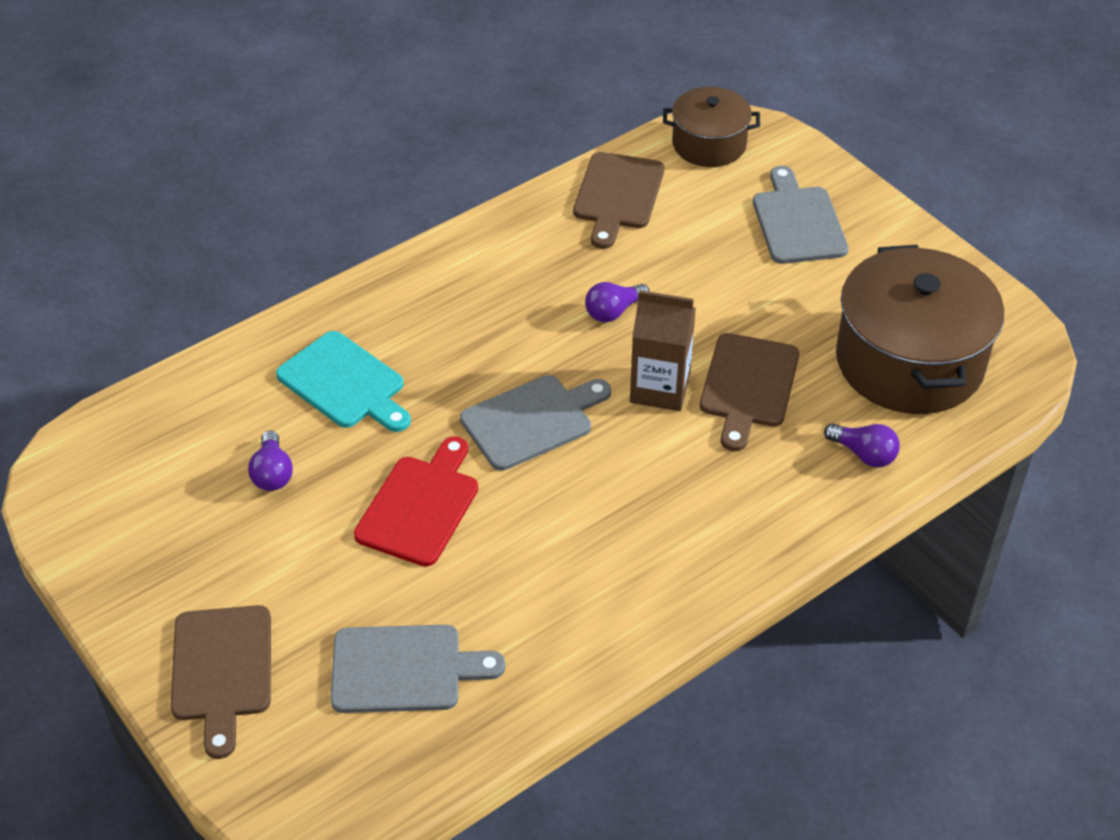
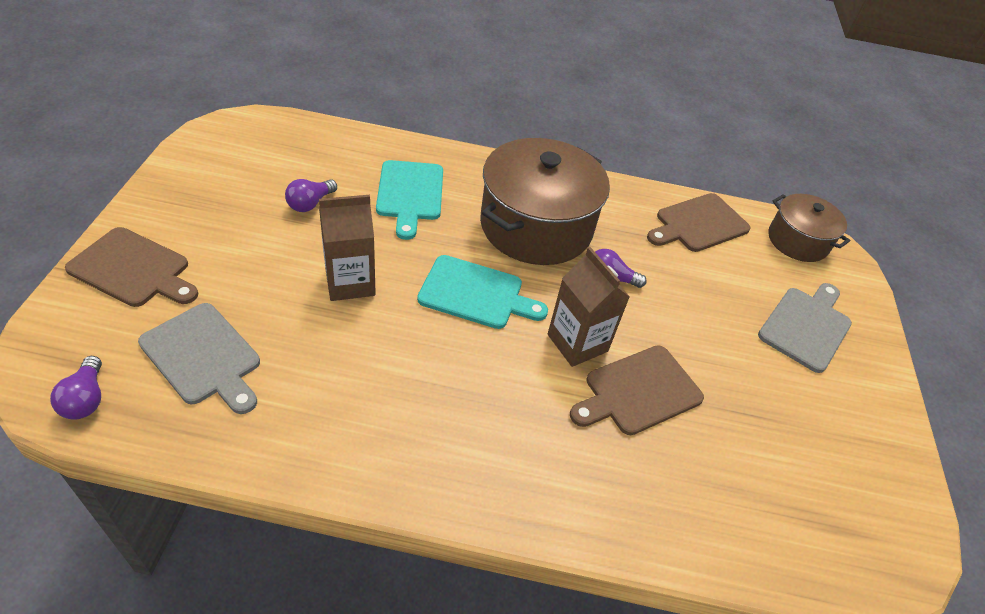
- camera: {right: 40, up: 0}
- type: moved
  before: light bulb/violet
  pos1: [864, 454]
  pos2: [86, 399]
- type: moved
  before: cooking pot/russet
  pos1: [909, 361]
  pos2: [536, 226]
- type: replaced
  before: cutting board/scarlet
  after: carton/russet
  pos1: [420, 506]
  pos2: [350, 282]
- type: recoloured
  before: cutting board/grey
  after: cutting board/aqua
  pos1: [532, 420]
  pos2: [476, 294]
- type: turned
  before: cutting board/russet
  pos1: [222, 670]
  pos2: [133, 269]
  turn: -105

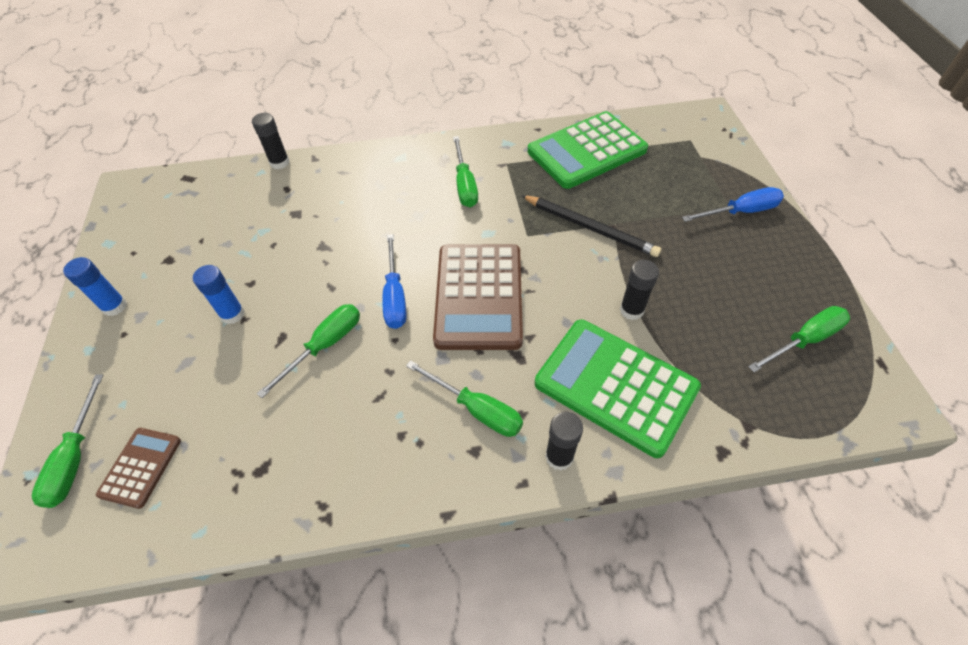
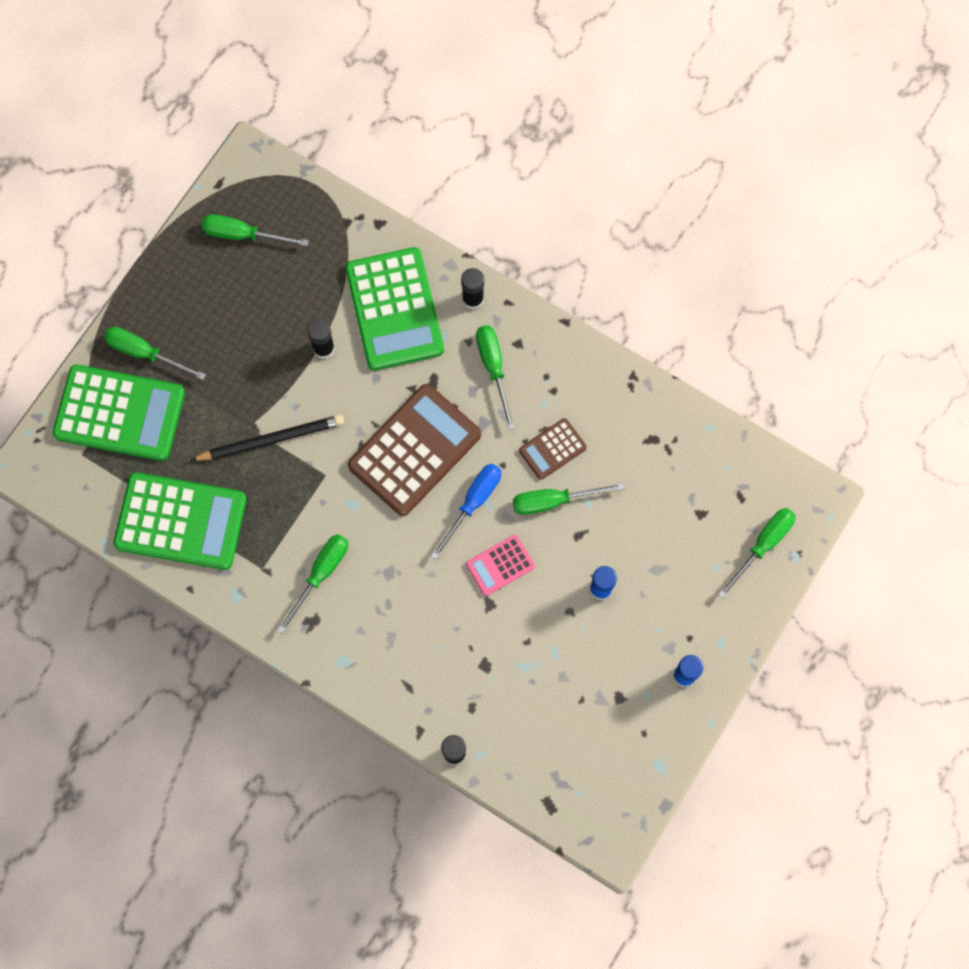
- camera: {right: -140, up: 20}
- type: added
  after: pocket calculator/emerald
  pos2: [119, 413]
- type: added
  after: pocket calculator/pink
  pos2: [500, 565]
- type: moved
  before: pocket calculator/russet
  pos1: [141, 467]
  pos2: [552, 449]
- type: recoloured
  before: screwdriver/royal blue
  after: screwdriver/emerald
  pos1: [740, 212]
  pos2: [145, 353]
- type: turned
  before: wooden pencil/ebony
  pos1: [590, 228]
  pos2: [271, 439]
  turn: 90

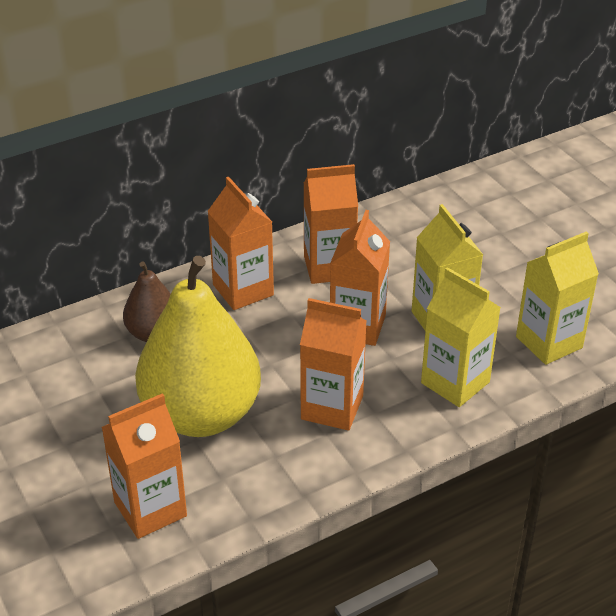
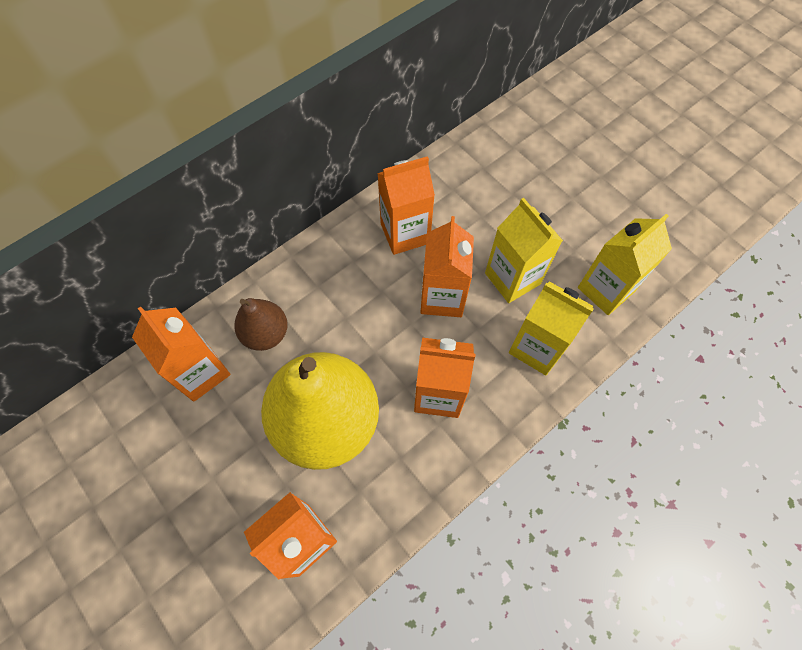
- camera: {right: -10, up: 25}
- type: moved
  before: carton/bright orange
  pos1: [243, 290]
  pos2: [200, 372]

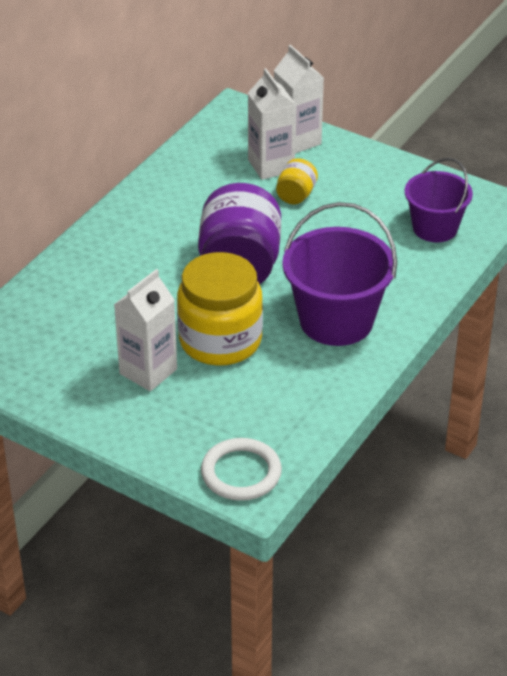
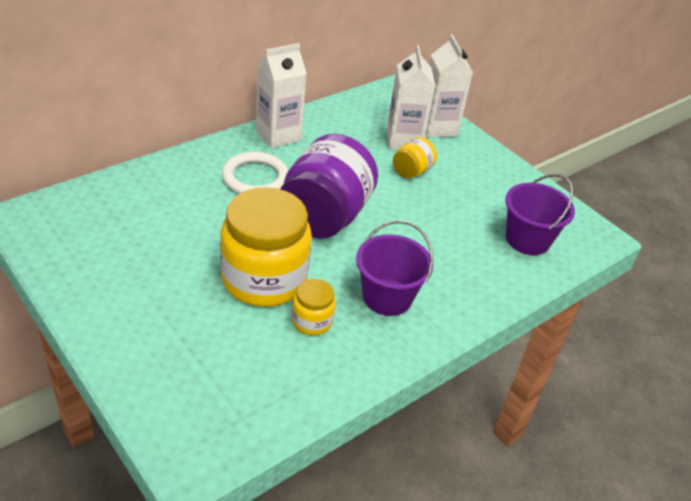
- camera: {right: 15, up: 0}
- type: added
  after: jar/golden
  pos2: [312, 321]
- type: moved
  before: carton/snow-white
  pos1: [148, 371]
  pos2: [278, 135]
- type: moved
  before: torus/snow-white
  pos1: [241, 473]
  pos2: [255, 178]
- type: resized
  before: sand bucket/violet
  pos1: [336, 320]
  pos2: [387, 297]
  scale: 0.65

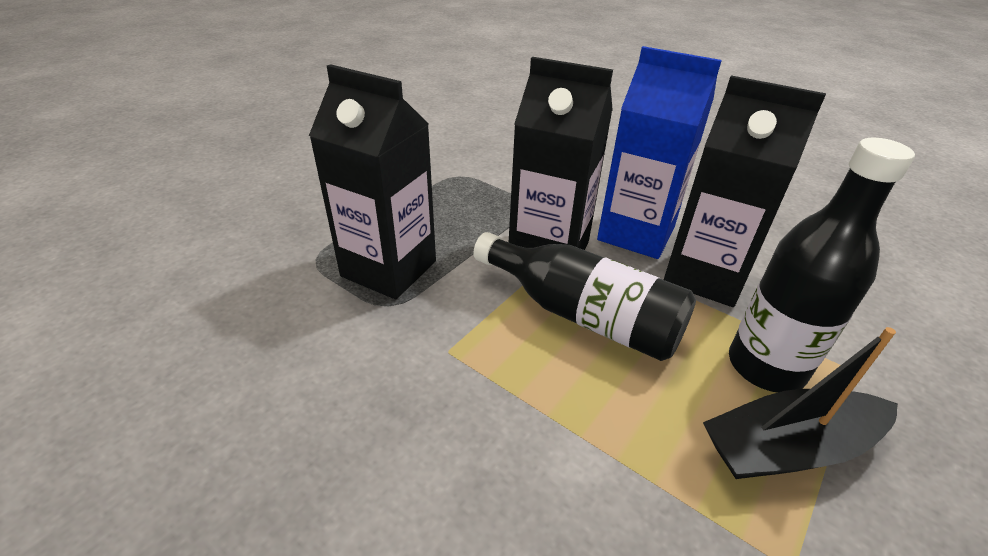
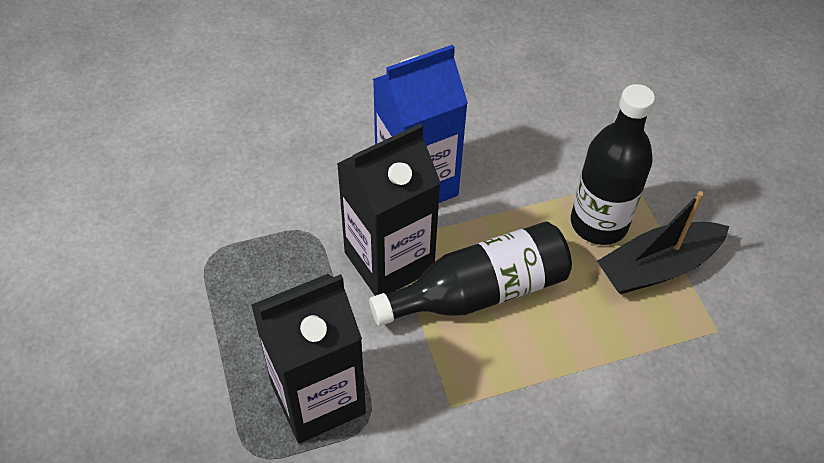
- camera: {right: -55, up: 15}
- type: removed
  before: carton/ebony
  pos1: [704, 276]
- type: turned
  before: toy boat/ebony
  pos1: [788, 447]
  pos2: [657, 267]
  turn: 45

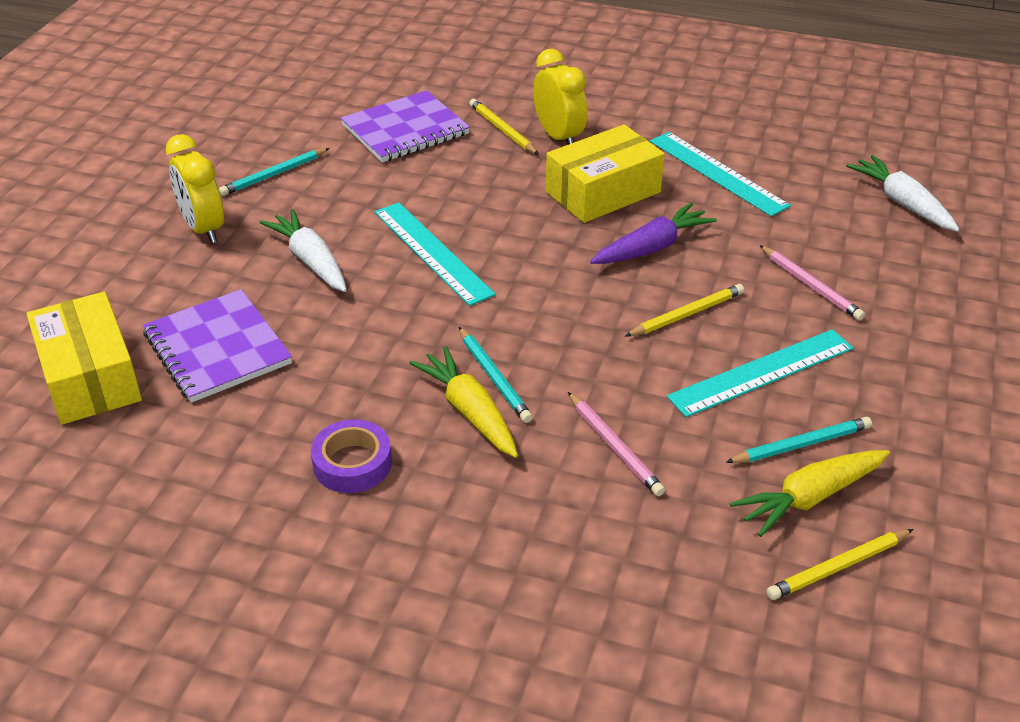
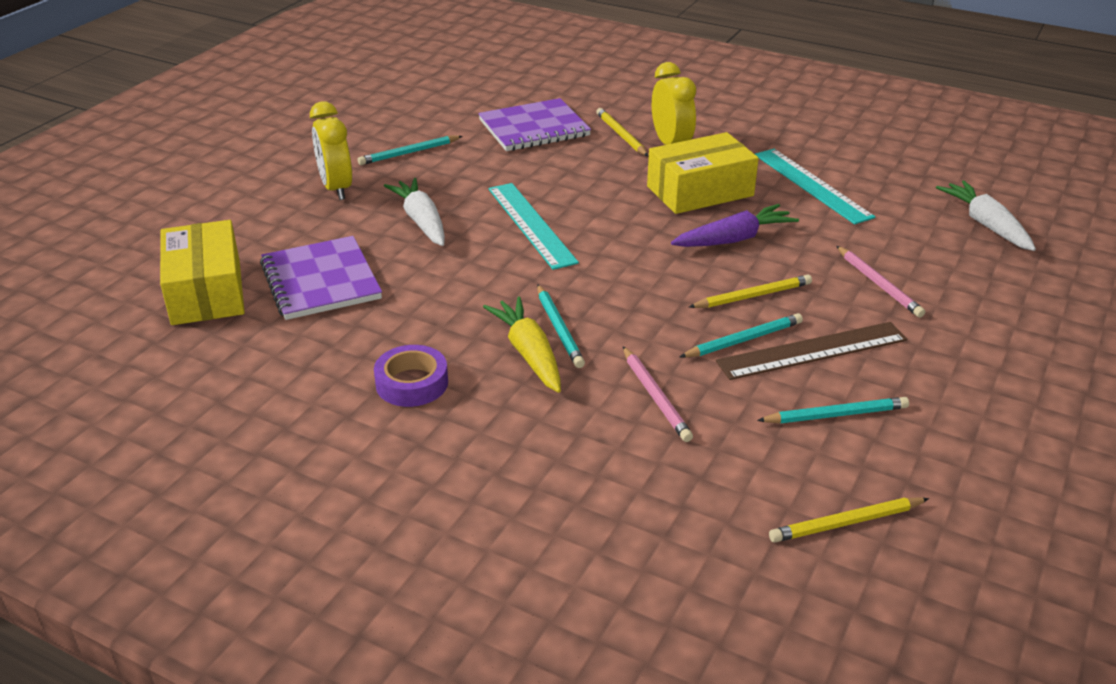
- camera: {right: 10, up: -5}
- type: removed
  before: root vegetable/golden
  pos1: [810, 498]
- type: added
  after: wooden pencil/aqua
  pos2: [743, 340]
- type: recoloured
  before: straightedge/aqua
  after: straightedge/russet
  pos1: [761, 372]
  pos2: [812, 350]

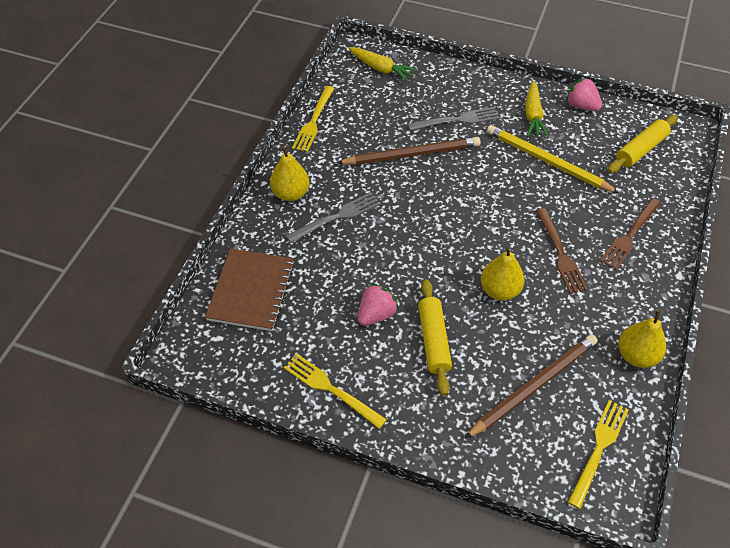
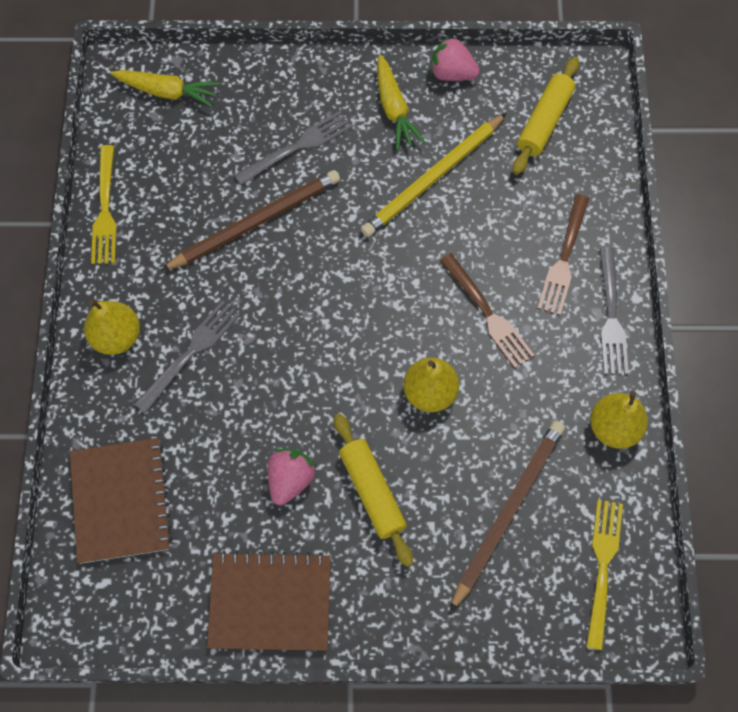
- camera: {right: -20, up: 15}
- type: added
  after: fork/grey
  pos2: [611, 316]
- type: replaced
  before: fork/golden
  after: notepad/russet
  pos1: [330, 389]
  pos2: [270, 602]
- type: turned
  before: wooden pencil/golden
  pos1: [547, 162]
  pos2: [433, 178]
  turn: -60

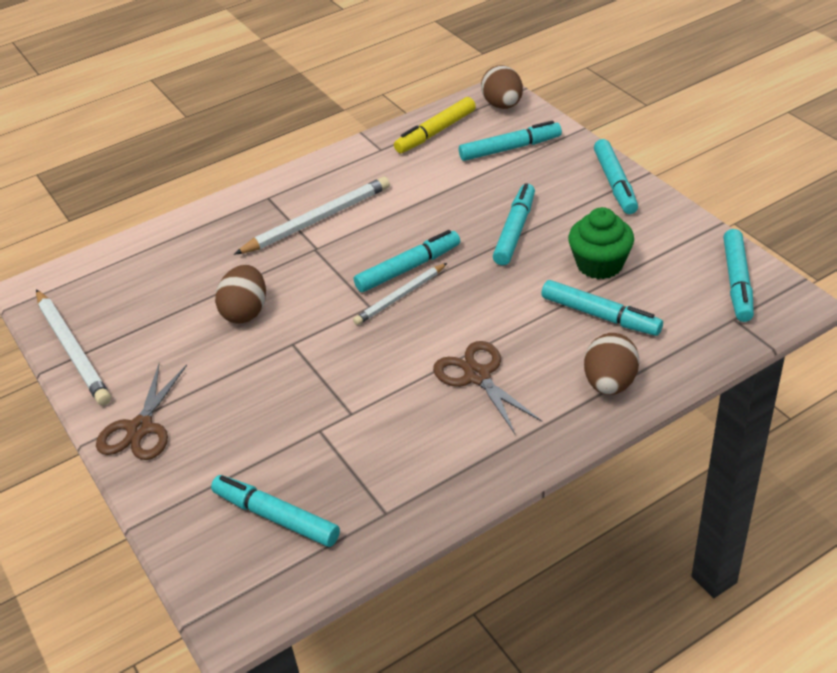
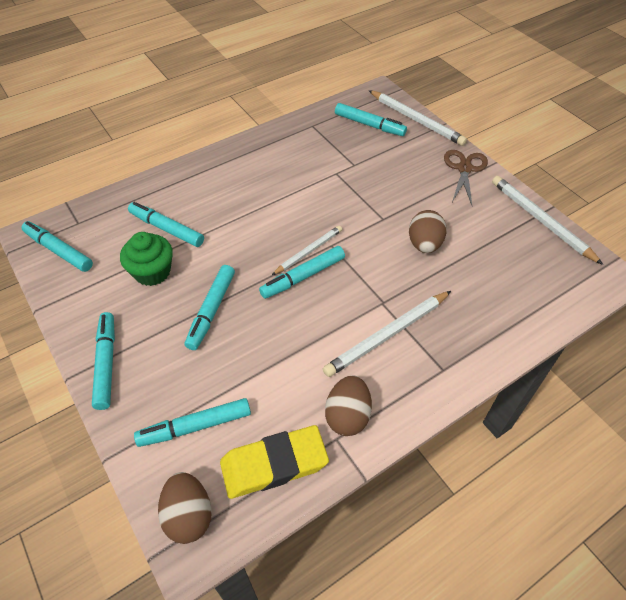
- camera: {right: 175, up: 10}
- type: removed
  before: shears/russet
  pos1: [477, 376]
- type: added
  after: wooden pencil/snow-white
  pos2: [416, 120]
- type: moved
  before: egg shape/russet
  pos1: [610, 383]
  pos2: [347, 416]
- type: replaced
  before: marker/golden
  after: gum eraser/golden
  pos1: [436, 132]
  pos2: [274, 464]
- type: turned
  before: marker/aqua
  pos1: [737, 282]
  pos2: [58, 251]
  turn: -60

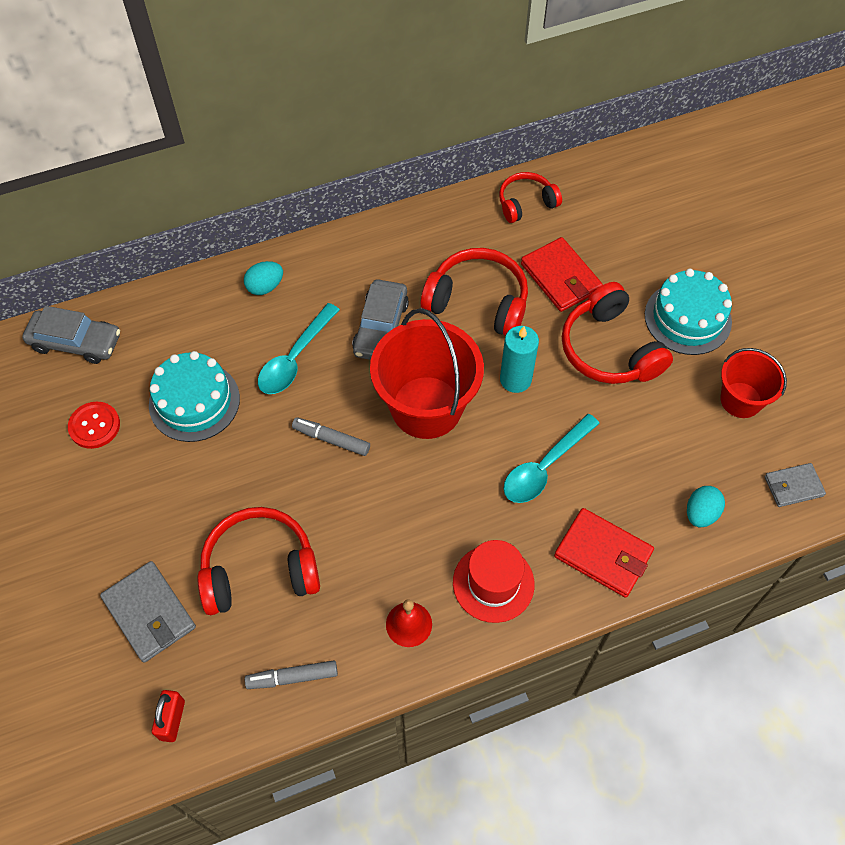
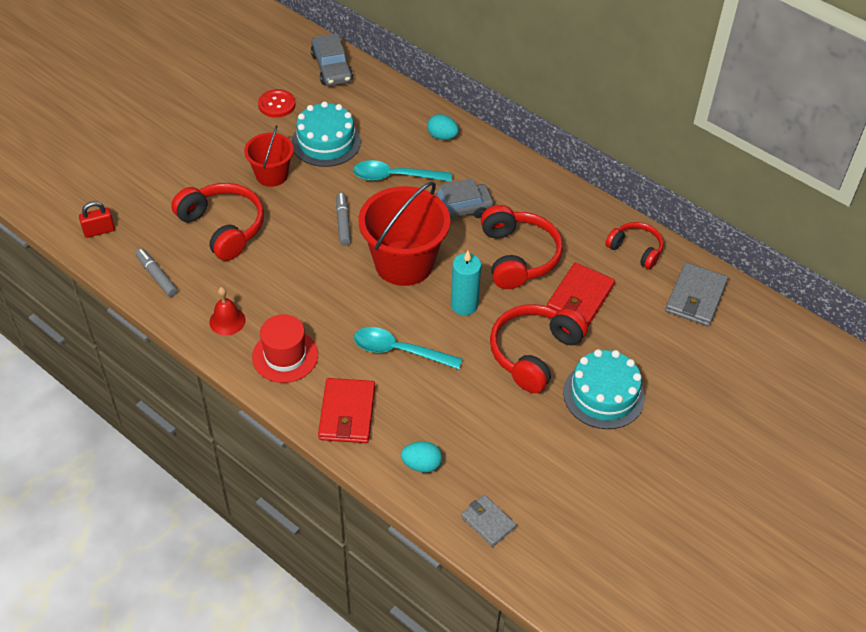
- camera: {right: 60, up: -10}
- type: moved
  before: wallet/grey
  pos1: [149, 613]
  pos2: [695, 297]
- type: moved
  before: sand bucket/scarlet
  pos1: [741, 400]
  pos2: [272, 175]

